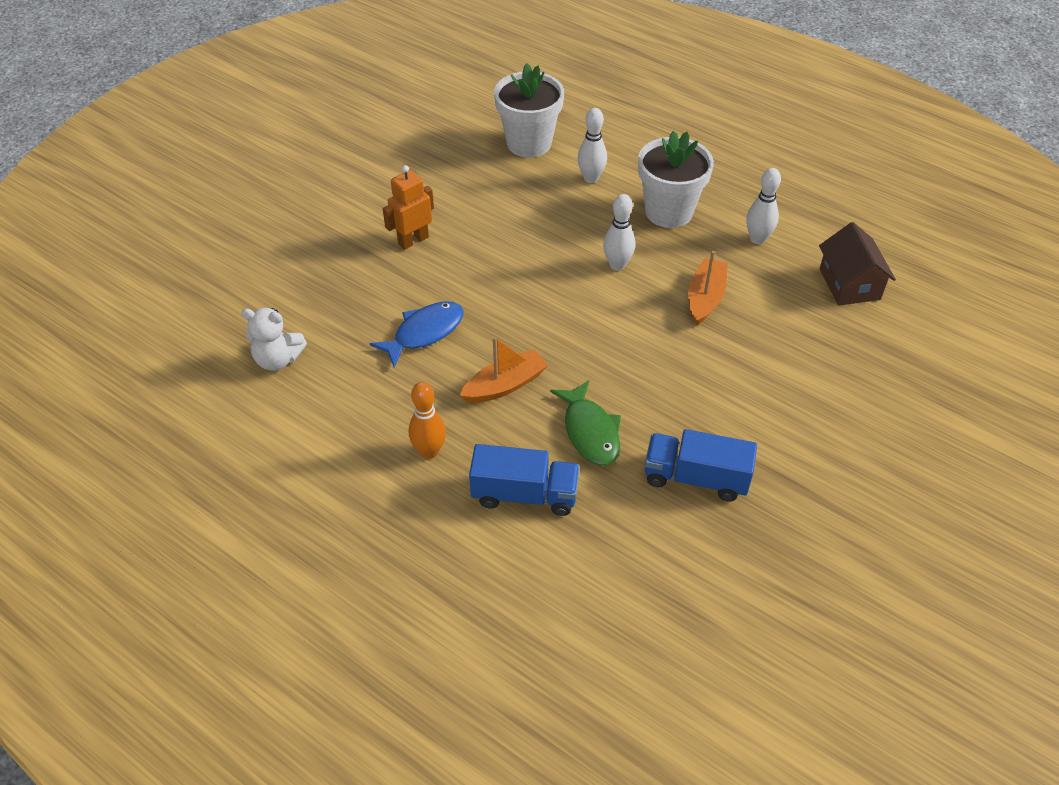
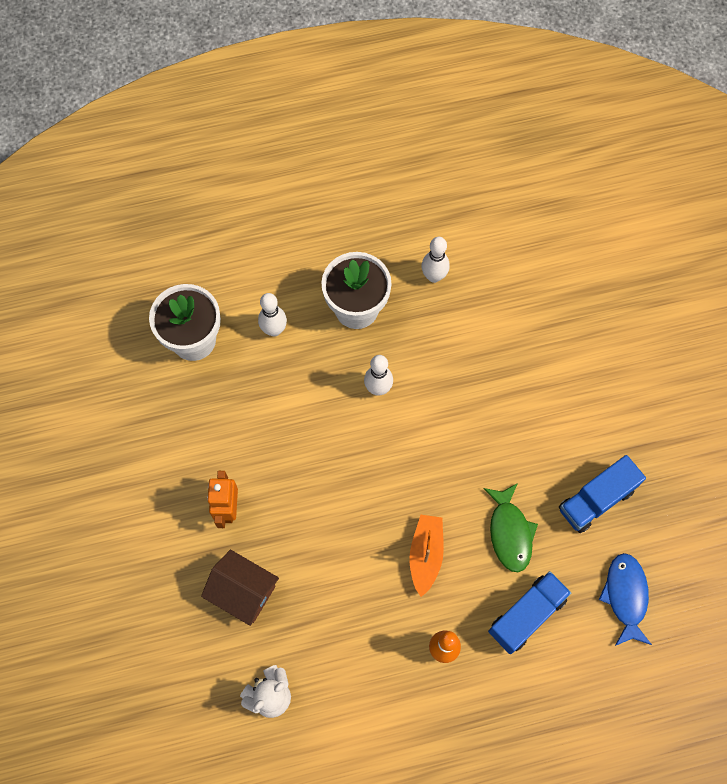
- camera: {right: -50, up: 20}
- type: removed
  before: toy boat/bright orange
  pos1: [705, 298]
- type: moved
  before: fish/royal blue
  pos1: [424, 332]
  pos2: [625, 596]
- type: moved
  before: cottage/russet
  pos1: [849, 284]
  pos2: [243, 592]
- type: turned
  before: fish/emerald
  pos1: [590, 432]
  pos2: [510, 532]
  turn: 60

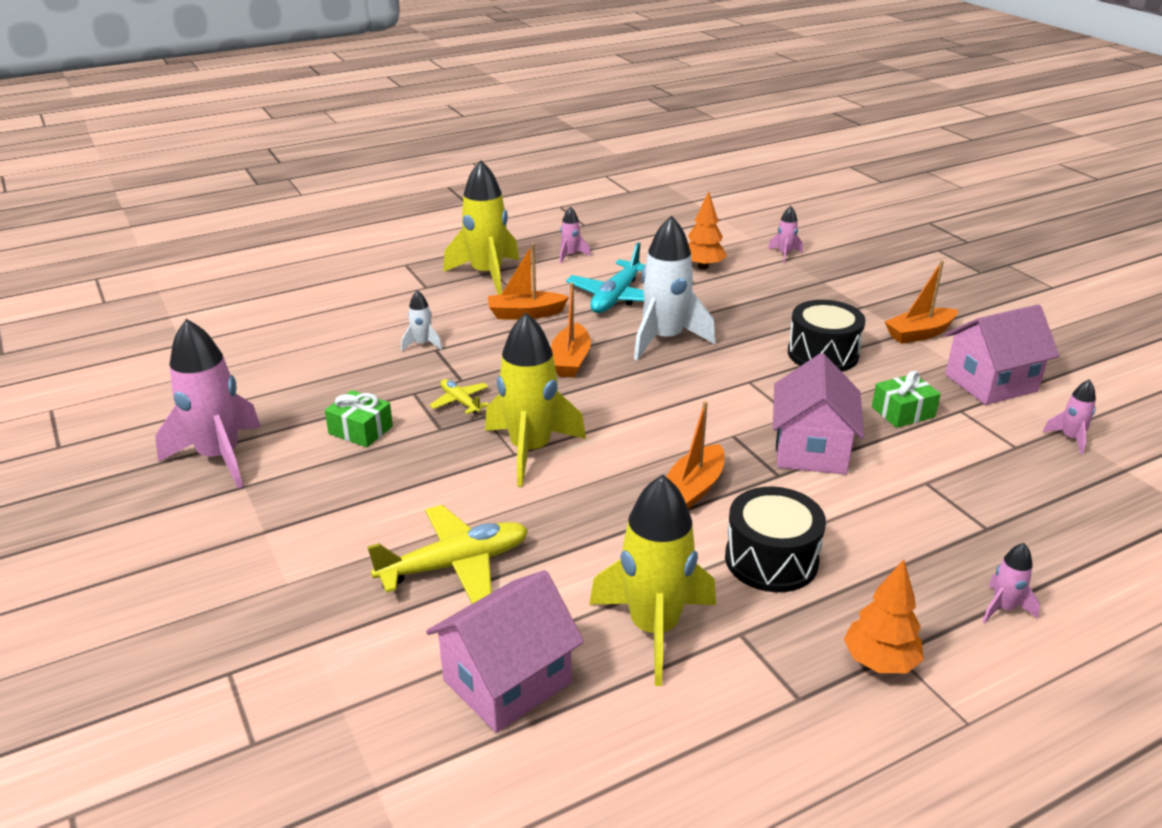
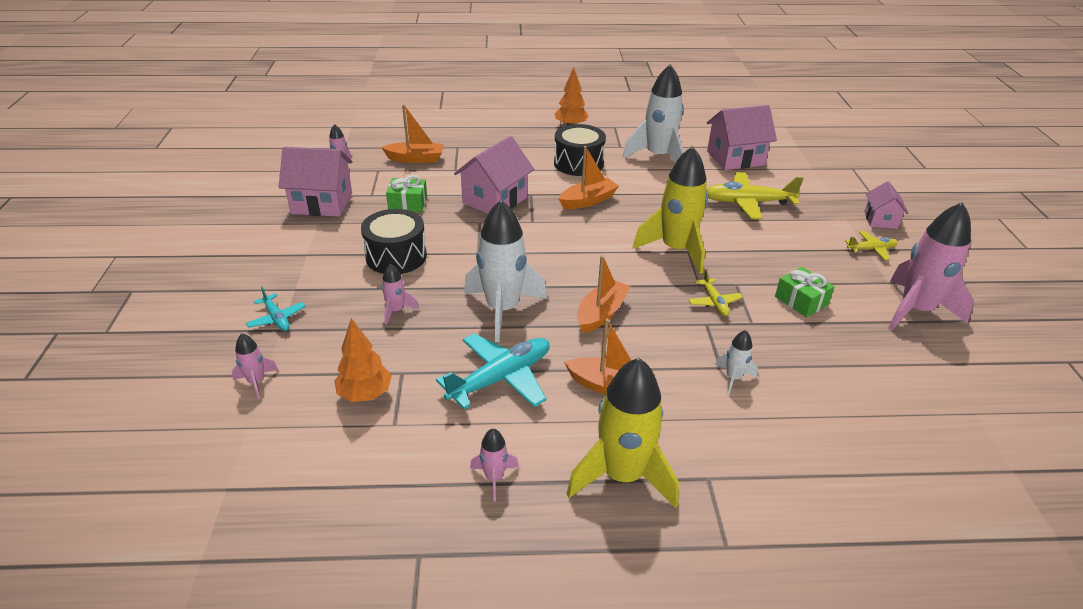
- camera: {right: -155, up: 5}
- type: added
  after: toy plane/aqua
  pos2: [277, 318]
- type: added
  after: toy plane/golden
  pos2: [871, 249]
- type: added
  after: cottage/pink
  pos2: [880, 220]
- type: moved
  before: toy boat/bright orange
  pos1: [919, 333]
  pos2: [416, 159]
- type: moved
  before: toy rocket/pink
  pos1: [1003, 608]
  pos2: [396, 311]
- type: recoloured
  before: toy rocket/golden
  after: toy rocket/snow-white
  pos1: [654, 629]
  pos2: [658, 156]

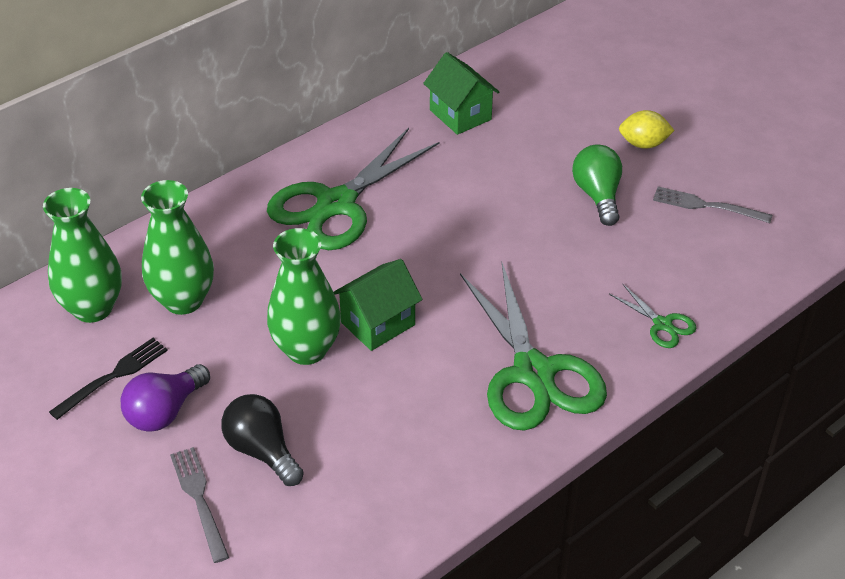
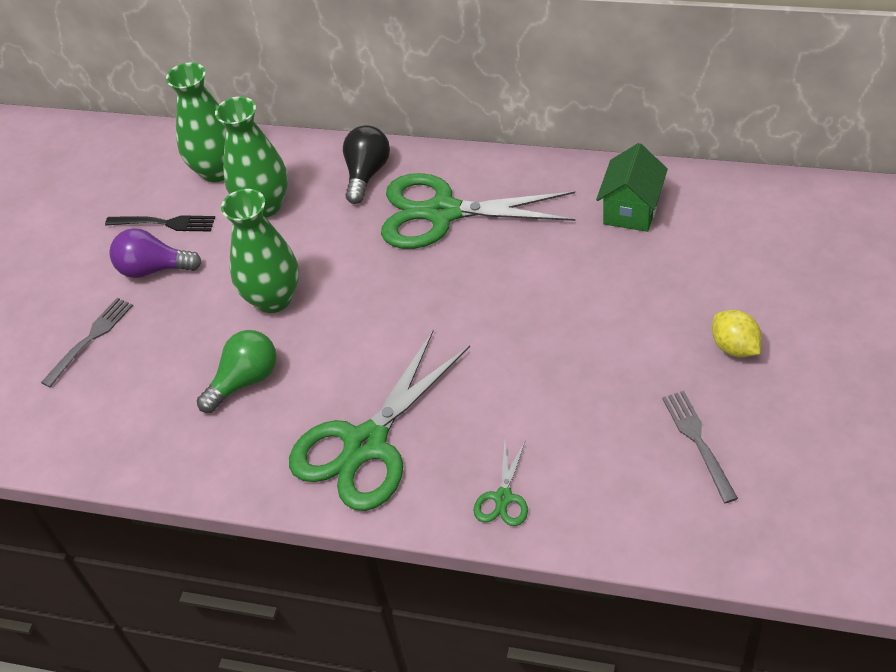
- camera: {right: 60, up: 5}
- type: removed
  before: cottage/emerald
  pos1: [378, 324]
- type: moved
  before: light bulb/ebony
  pos1: [262, 451]
  pos2: [366, 174]
- type: moved
  before: light bulb/emerald
  pos1: [598, 196]
  pos2: [245, 381]

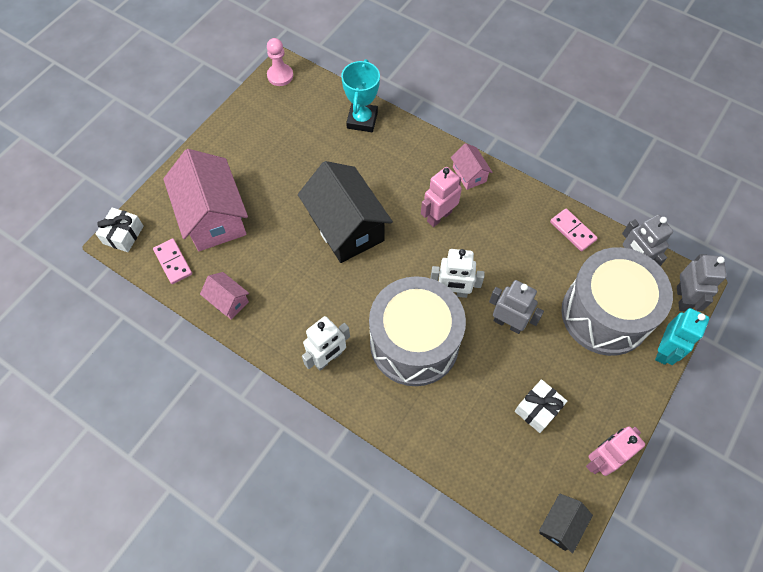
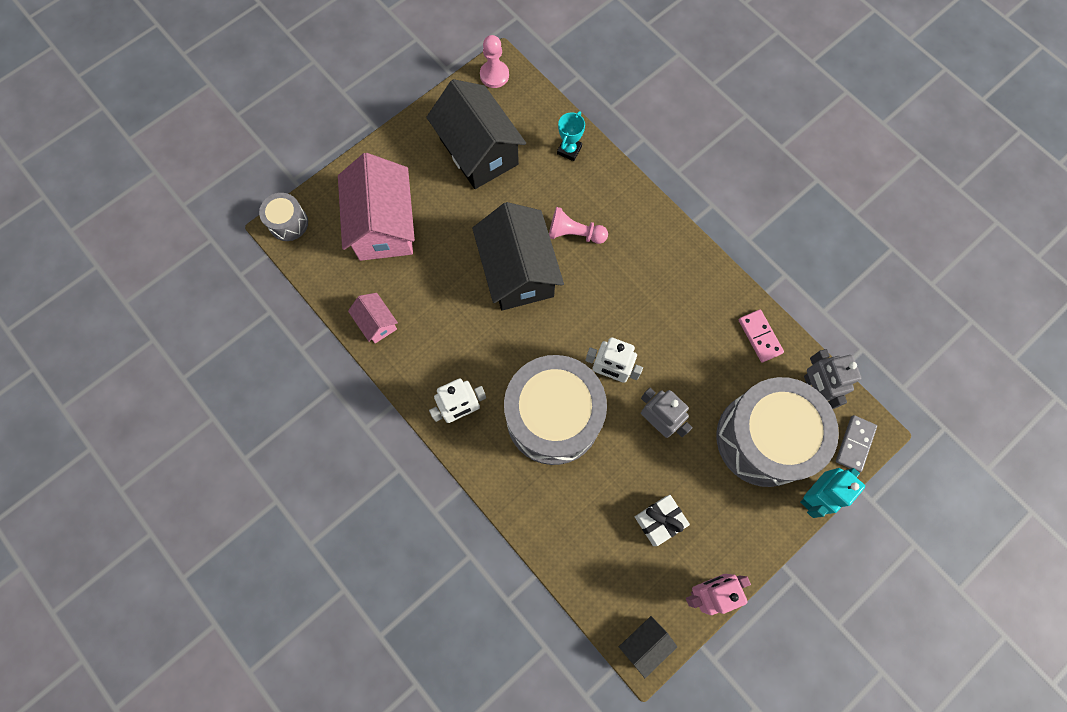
- camera: {right: 15, up: 10}
- type: removed
  before: domino piece/pink
  pos1: [173, 262]
- type: removed
  before: toy robot/pink
  pos1: [439, 216]
- type: removed
  before: cottage/pink
  pos1: [469, 174]
- type: added
  after: cottage/ebony
  pos2: [479, 151]
- type: added
  after: game pawn/pink
  pos2: [574, 233]
- type: replaced
  before: wrapped gift/snow-white
  after: drum/grey
  pos1: [123, 235]
  pos2: [288, 223]
- type: replaced
  before: toy robot/grey
  after: domino piece/grey
  pos1: [683, 299]
  pos2: [854, 443]
- type: resized
  before: prize cup/aqua
  pos1: [362, 120]
  pos2: [569, 150]
  scale: 0.64

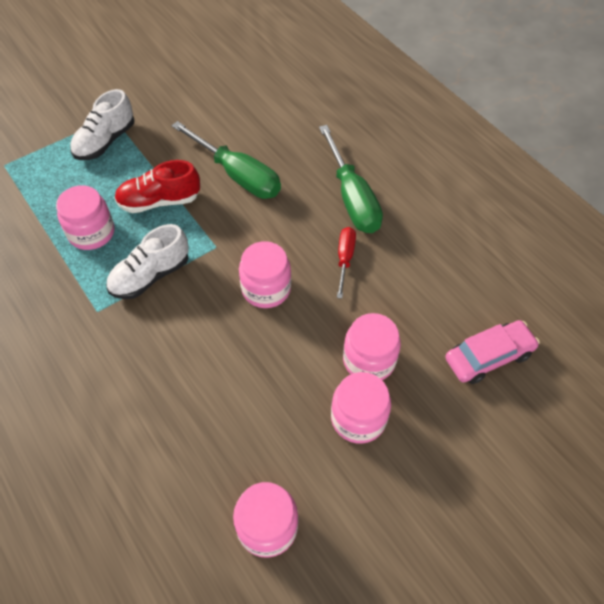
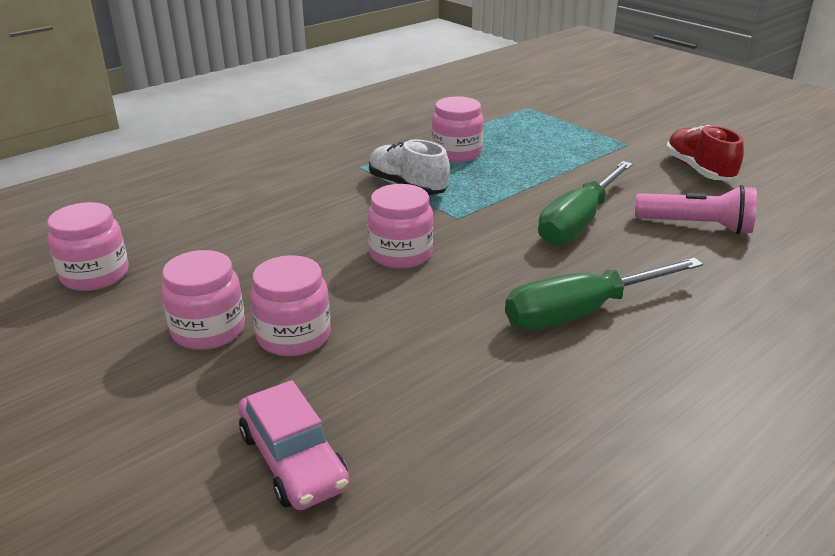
- camera: {right: 85, up: -25}
- type: removed
  before: shoe/snow-white
  pos1: [105, 141]
- type: removed
  before: screwdriver/scarlet
  pos1: [345, 259]
- type: added
  after: flashlight/pink
  pos2: [696, 226]
- type: moved
  before: shoe/scarlet
  pos1: [159, 201]
  pos2: [699, 170]

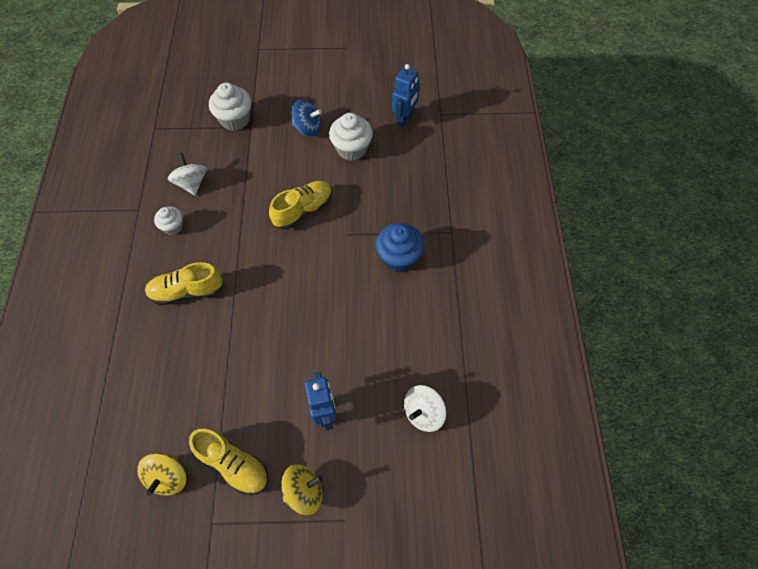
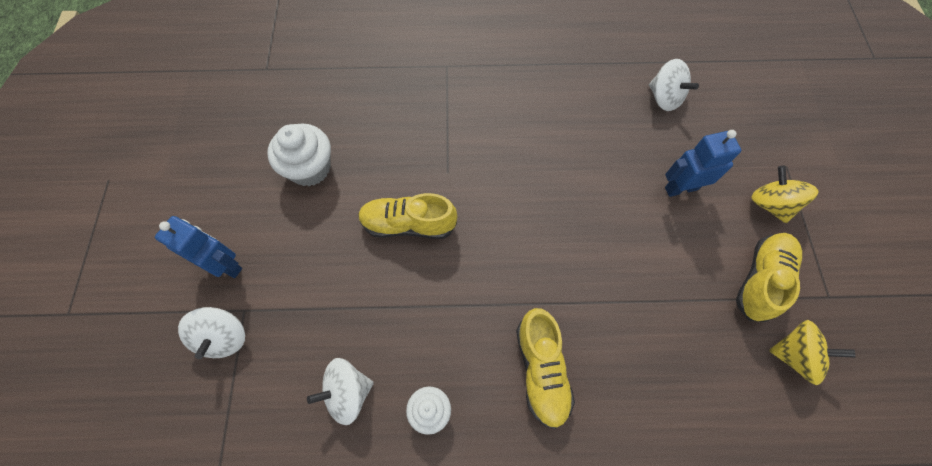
- camera: {right: -90, up: 5}
- type: removed
  before: spinning top/royal blue
  pos1: [307, 128]
- type: removed
  before: cupcake/royal blue
  pos1: [399, 257]
- type: moved
  before: toy robot/royal blue
  pos1: [404, 118]
  pos2: [226, 265]
- type: replaced
  before: cupcake/snow-white
  after: spinning top/snow-white
  pos1: [235, 119]
  pos2: [224, 337]
- type: turned
  before: shoe/golden
  pos1: [303, 210]
  pos2: [408, 224]
  turn: -45

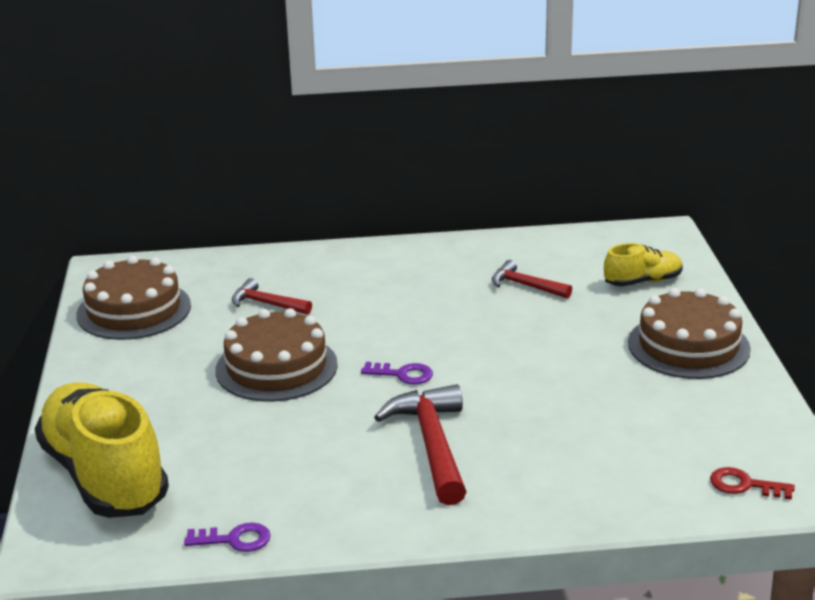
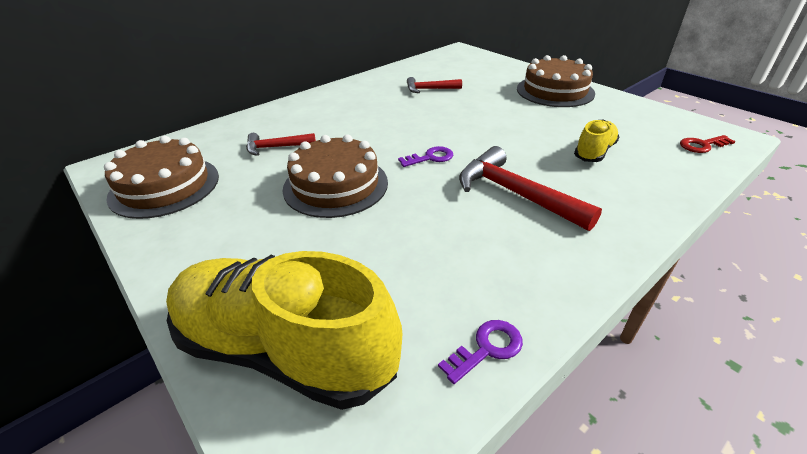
- camera: {right: -35, up: 10}
- type: moved
  before: shoe/golden
  pos1: [642, 282]
  pos2: [594, 152]

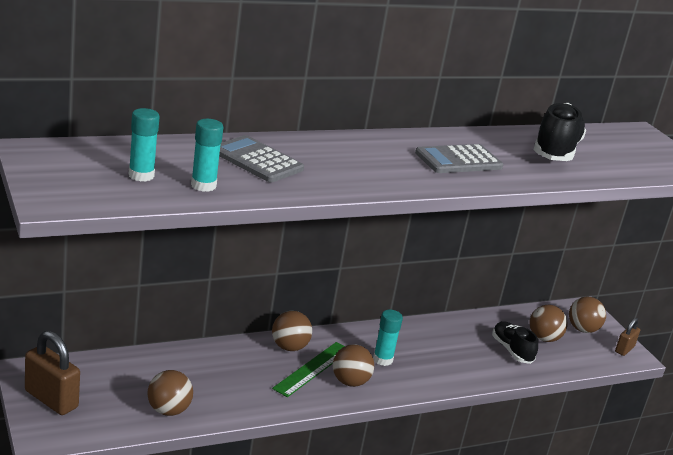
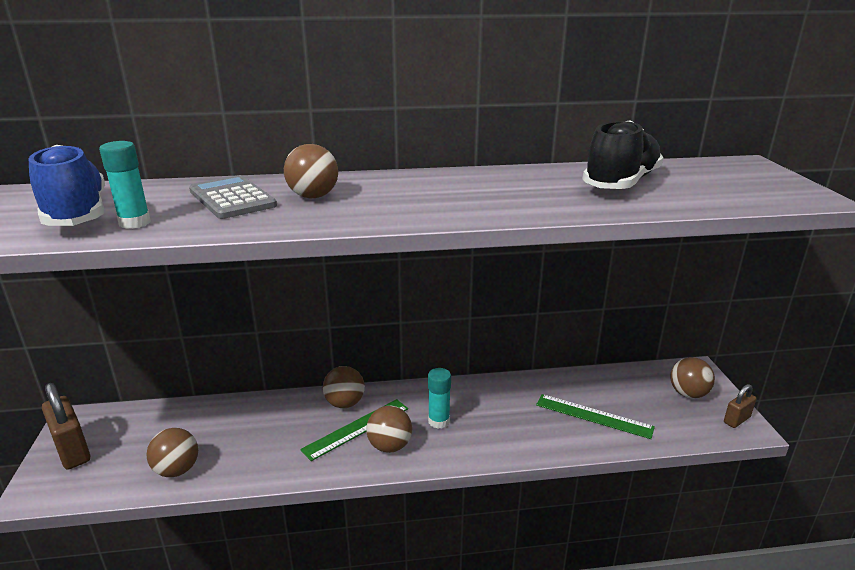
- camera: {right: 20, up: 0}
- type: removed
  before: pocket calculator/grey
  pos1: [458, 160]
- type: moved
  before: ball/russet
  pos1: [543, 338]
  pos2: [313, 196]
- type: replaced
  before: glue stick/aqua
  after: shoe/royal blue
  pos1: [141, 175]
  pos2: [77, 214]
- type: replaced
  before: shoe/ebony
  after: straightedge/emerald
  pos1: [511, 350]
  pos2: [593, 416]

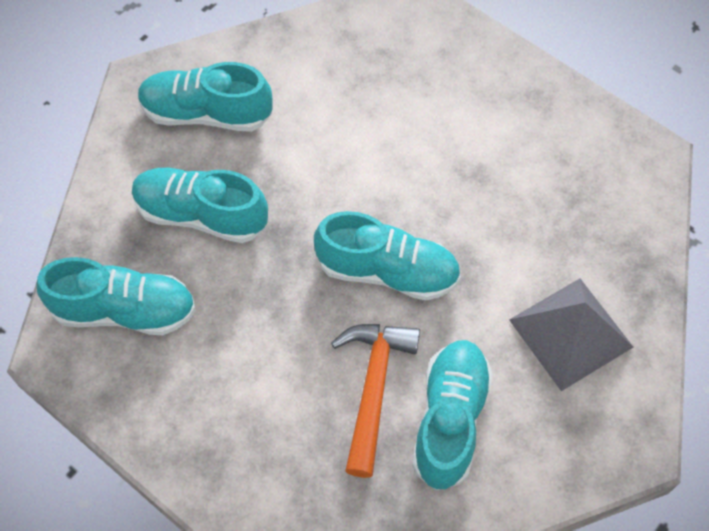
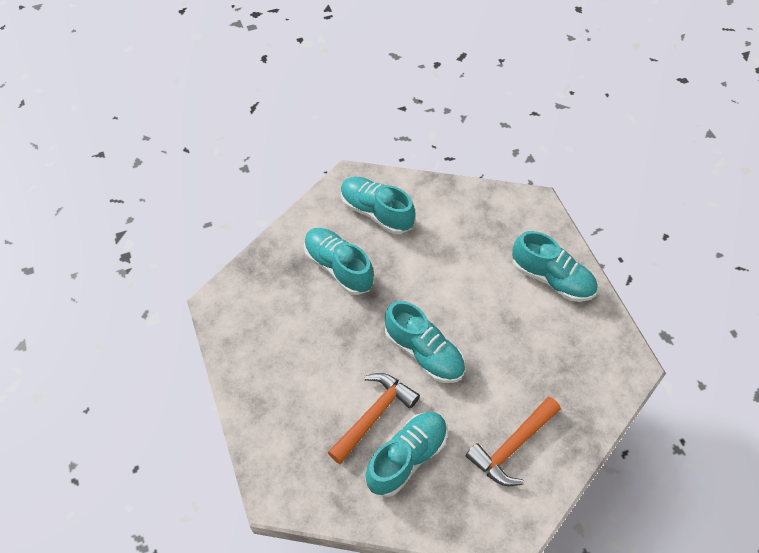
- camera: {right: 30, up: -5}
- type: moved
  before: shoe/aqua
  pos1: [124, 310]
  pos2: [551, 278]
- type: replaced
  before: pyramid/grey
  after: hammer/bright orange
  pos1: [570, 333]
  pos2: [512, 446]

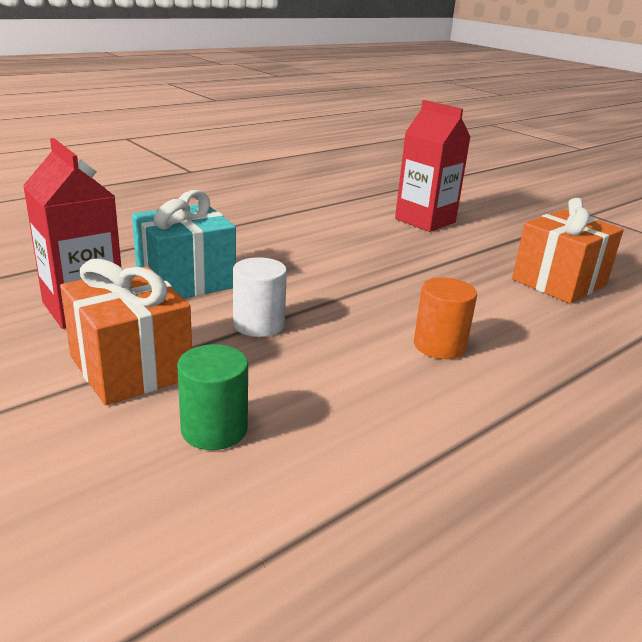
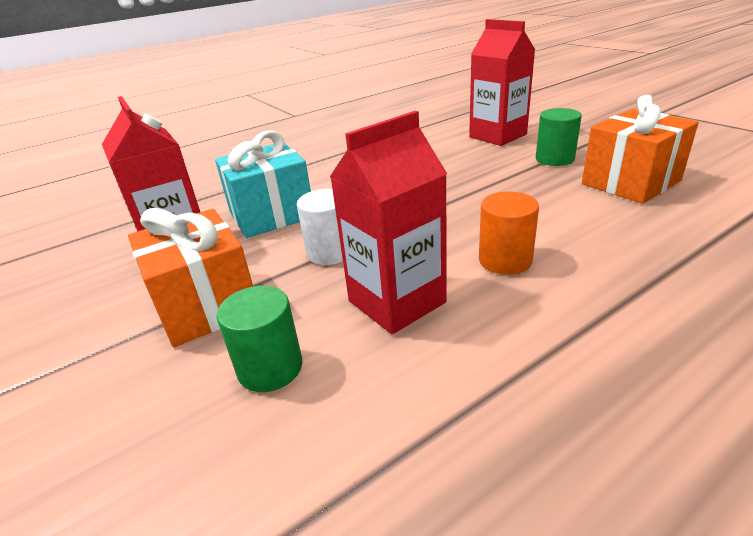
- camera: {right: 10, up: 5}
- type: added
  after: carton/scarlet
  pos2: [396, 302]
- type: added
  after: cylinder shape/emerald
  pos2: [554, 159]

